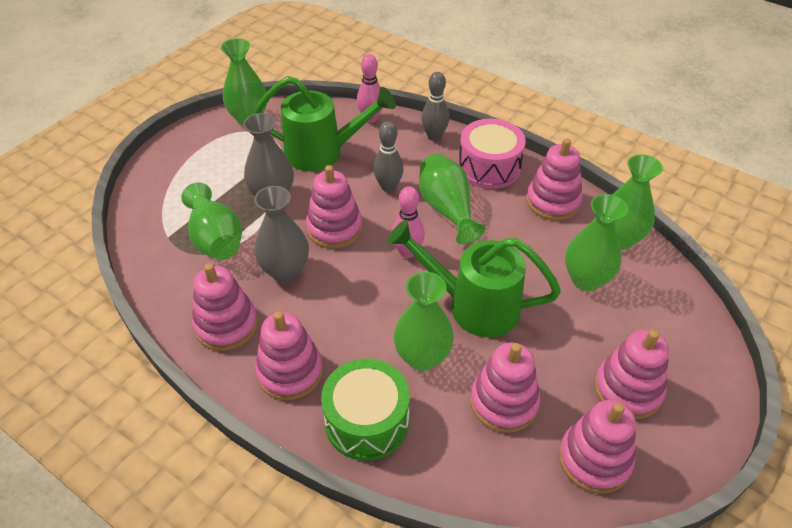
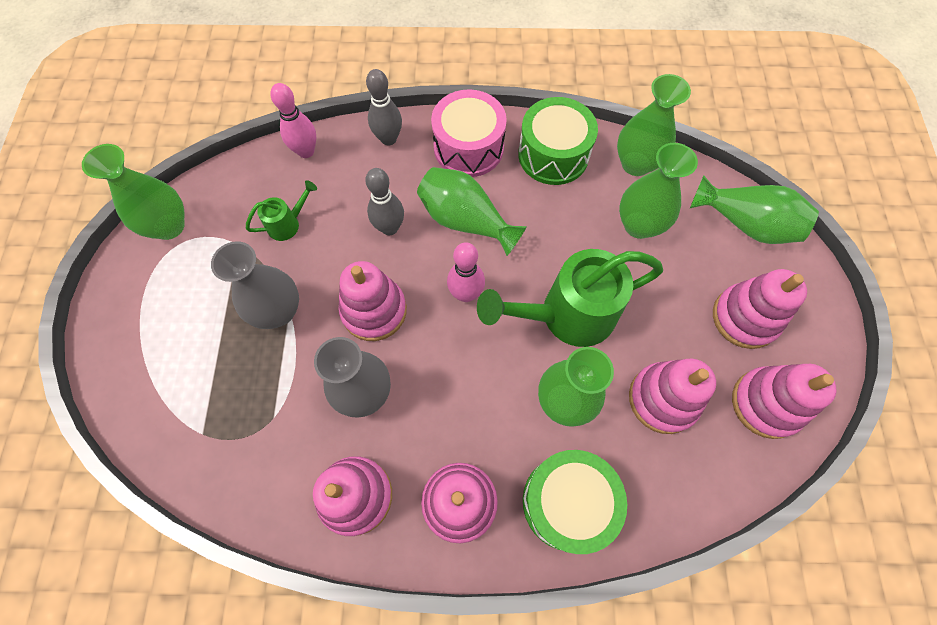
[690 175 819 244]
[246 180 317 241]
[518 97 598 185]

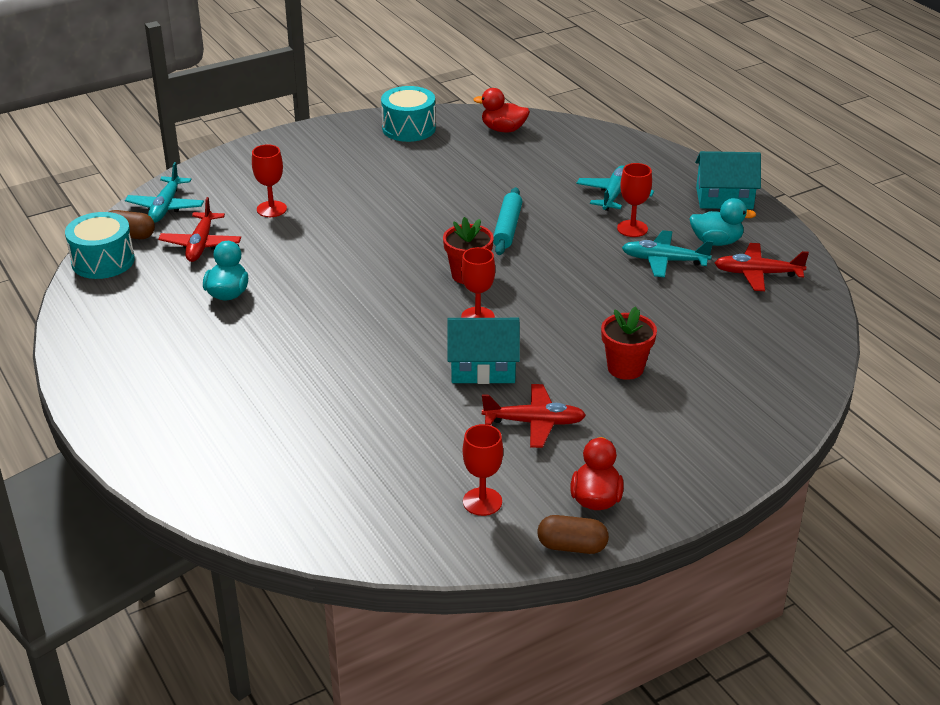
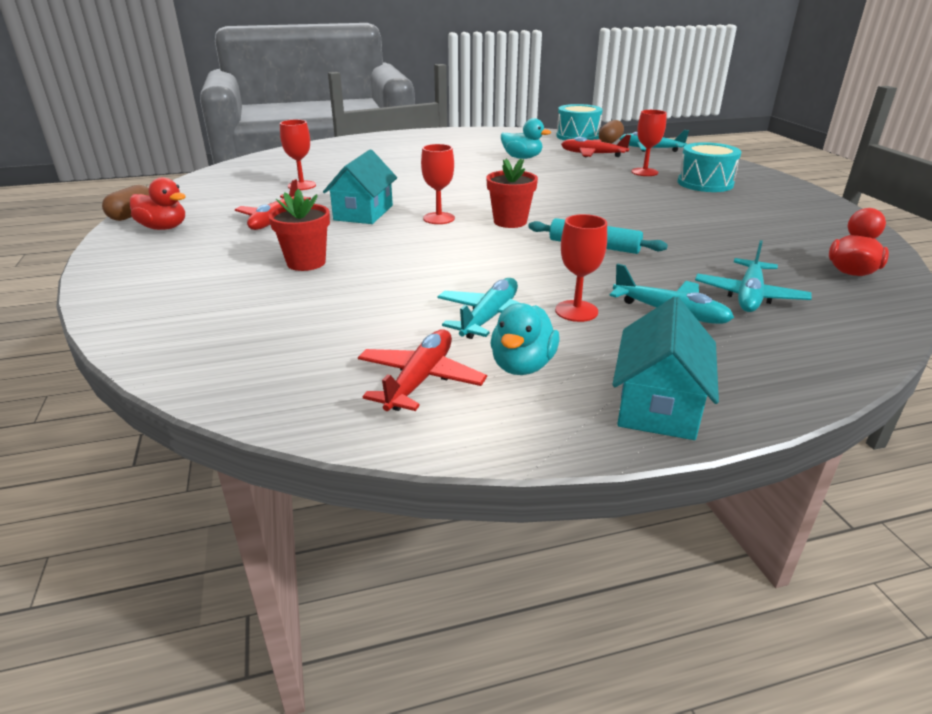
[678 142 741 192]
[280 120 316 190]
[695 240 812 312]

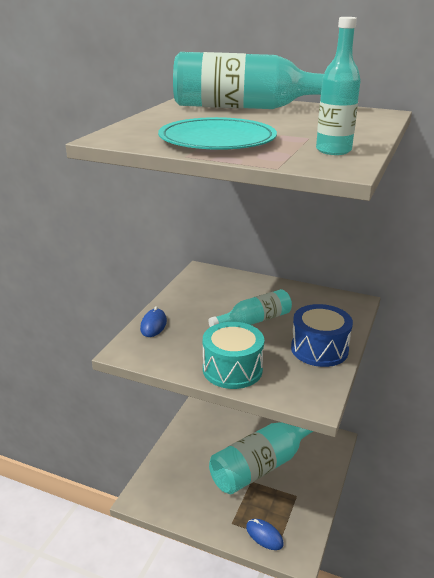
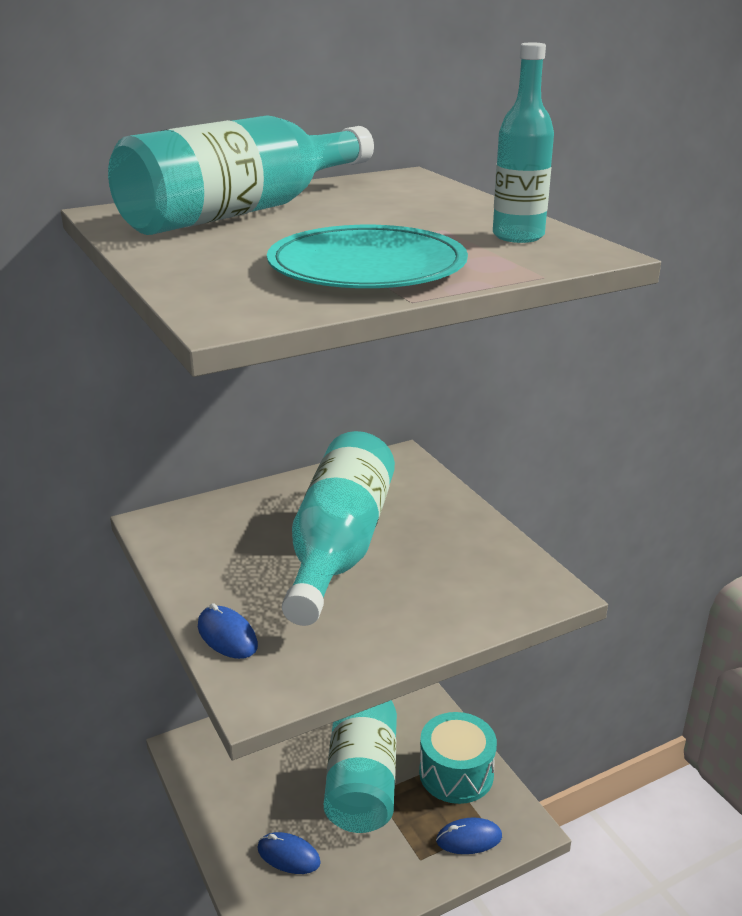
[419 712 497 804]
[282 431 395 626]
[291 304 353 367] (first image)
[257 832 321 874]

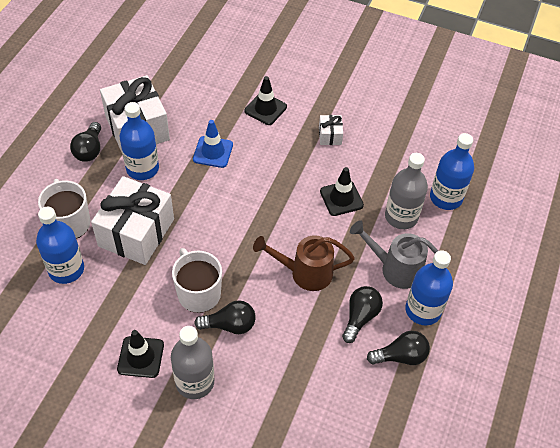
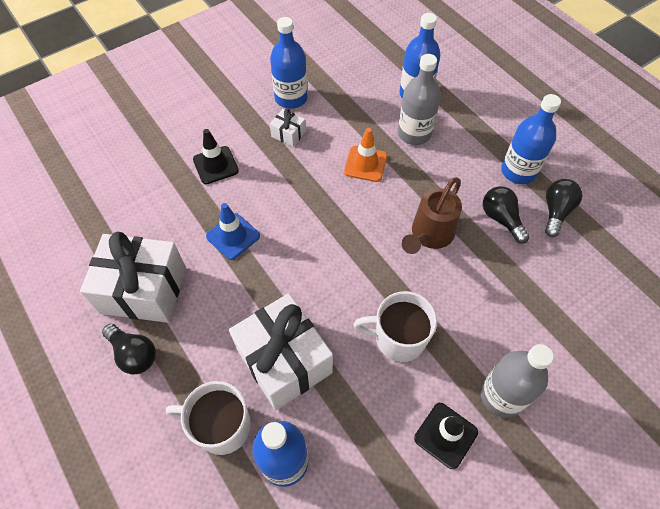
[270 17 308 109]
[194 300 256 334] (first image)
[344 128 387 182]
[350 220 438 289] (first image)

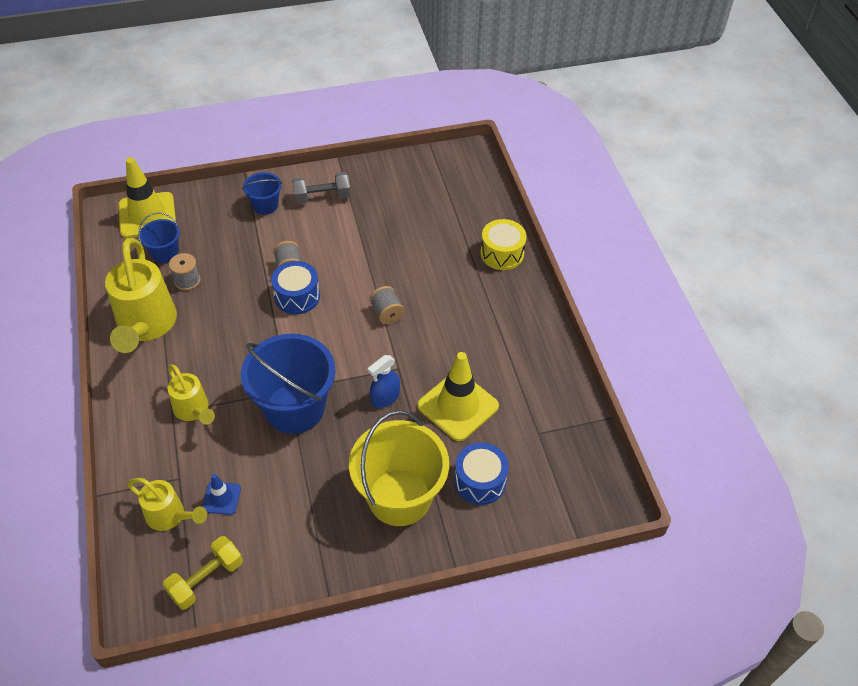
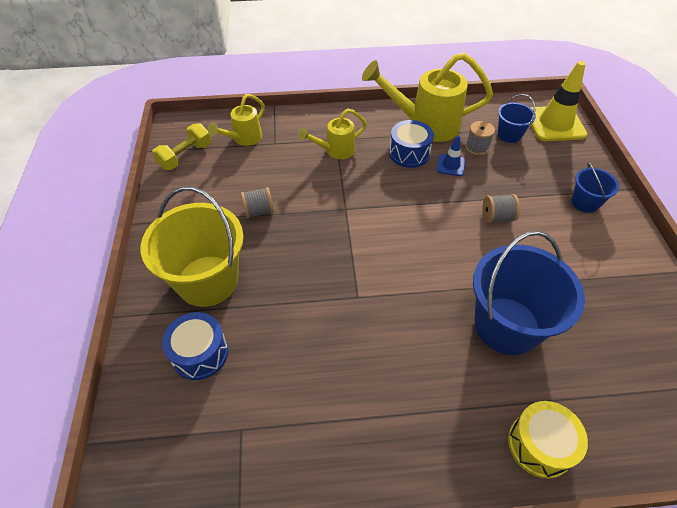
[152 123 211 170]
[437 136 466 176]
[473 231 585 355]
[389 120 434 168]
[292 172 351 204] (first image)
[368 355 400 408] (first image)
[241 187 274 219]
[417 352 499 441] (first image)

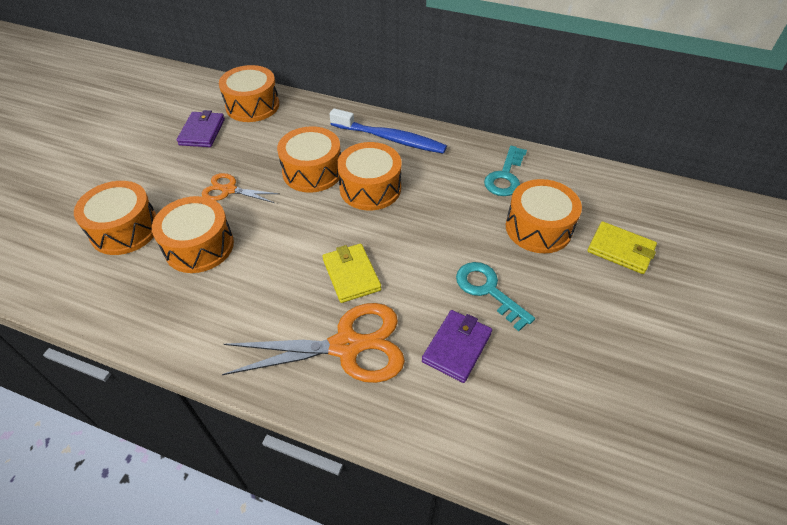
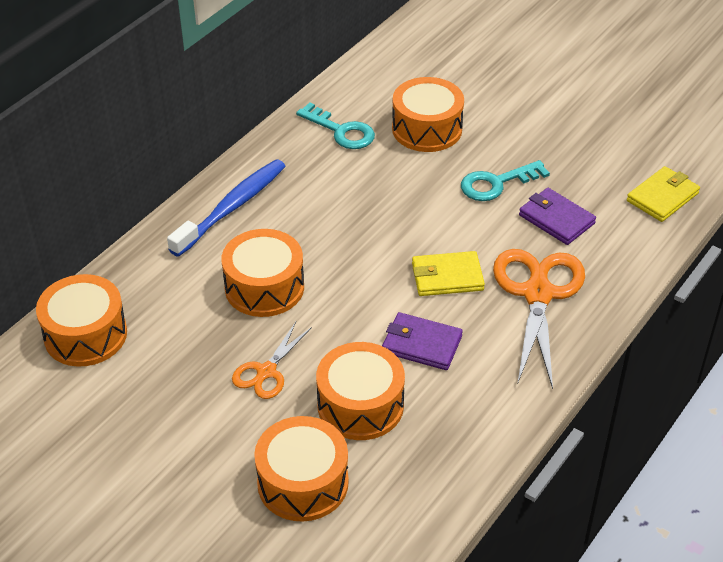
[382 312 463 370]
[337 142 402 210] (first image)
[627 166 700 222]

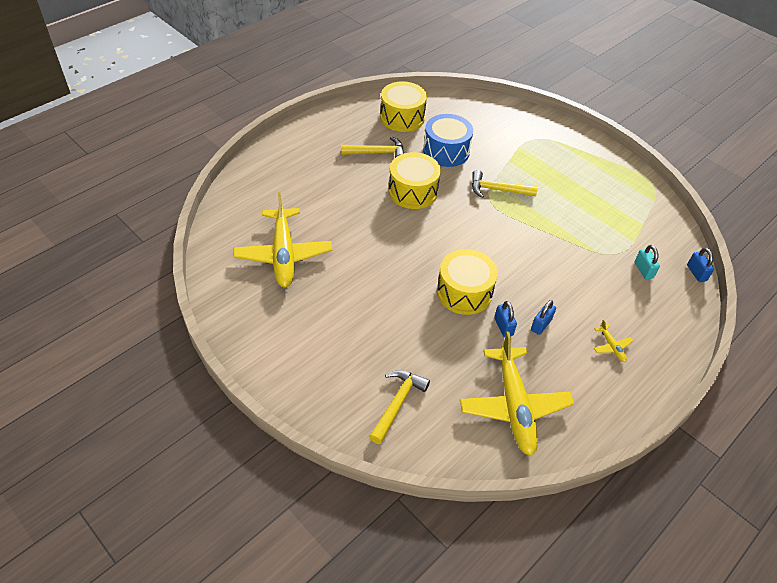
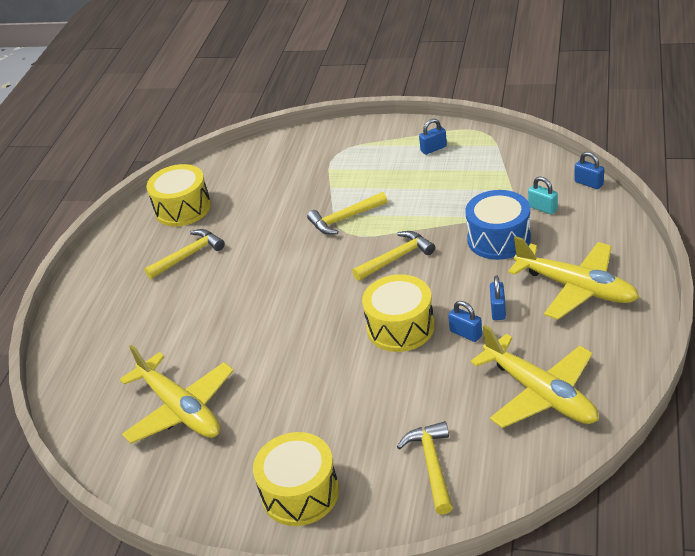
[253 432 339 526]
[465 190 531 260]
[508 236 639 320]
[352 231 435 281]
[419 119 447 155]

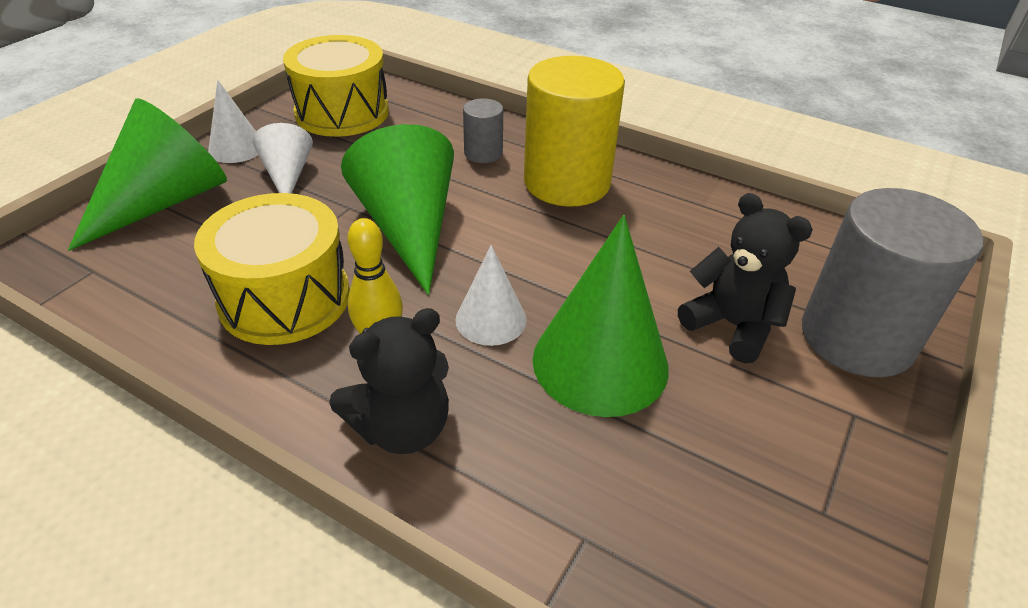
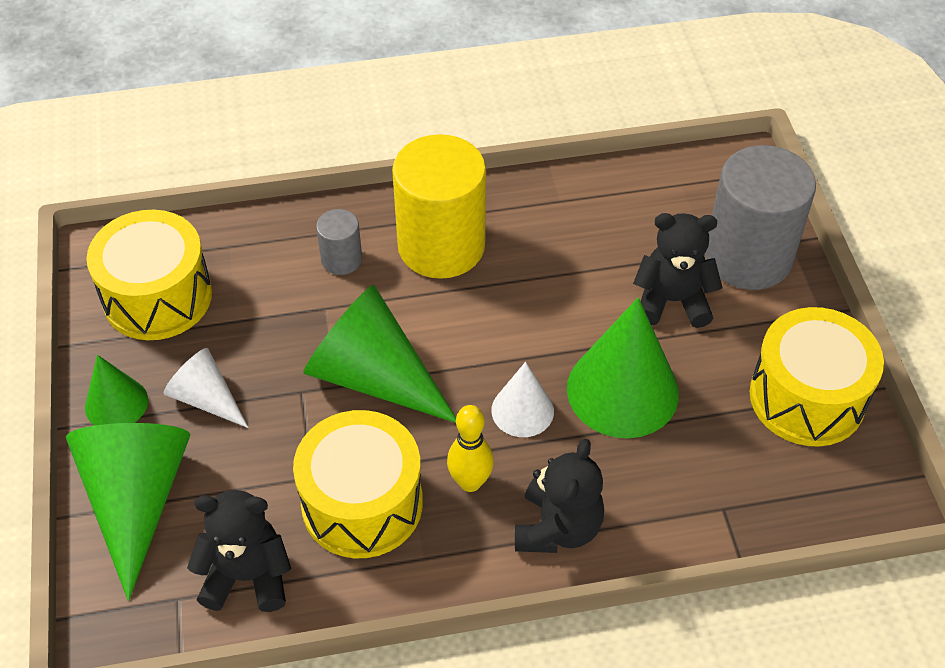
[85 355 148 425]
[187 490 291 612]
[750 307 884 447]

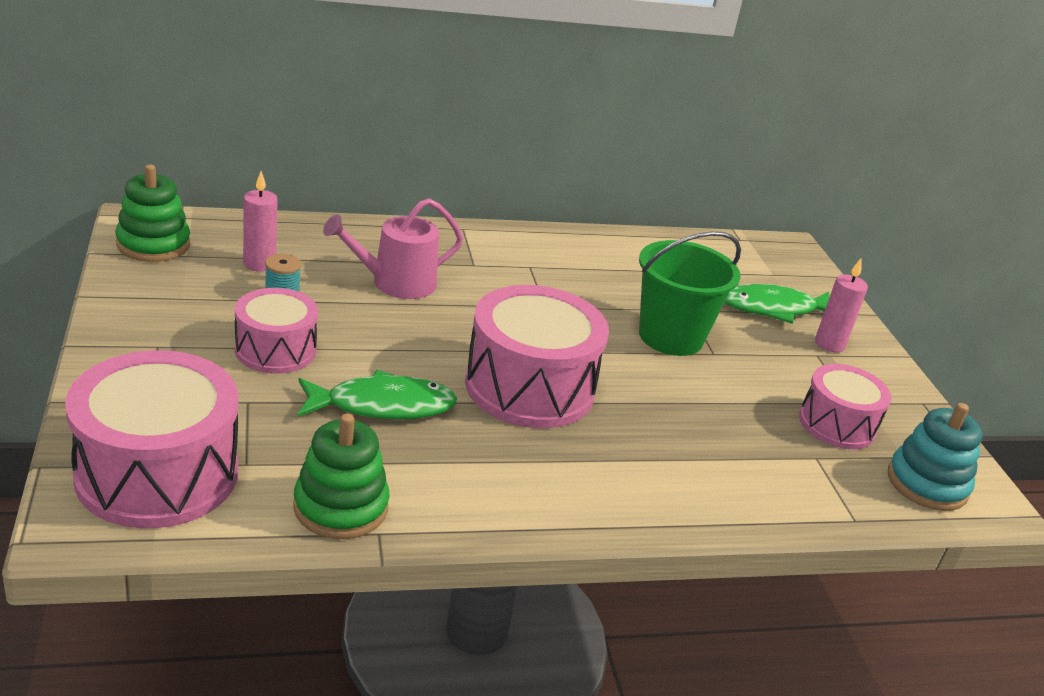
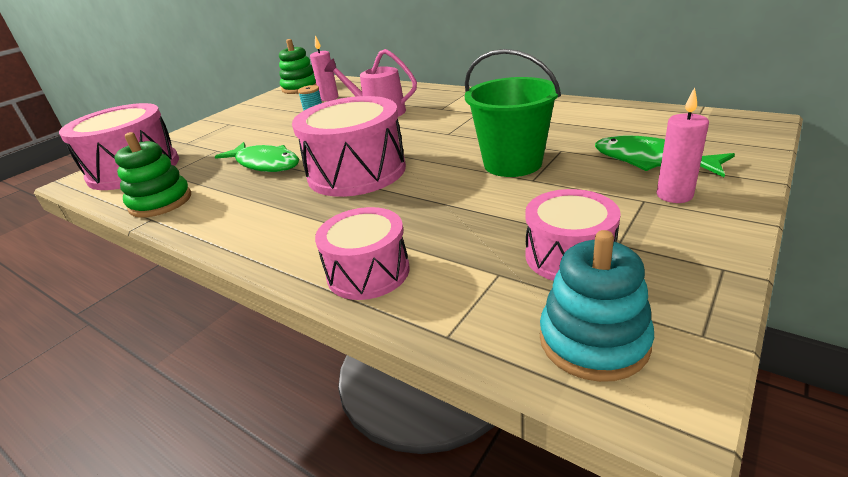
[315 207 410 300]

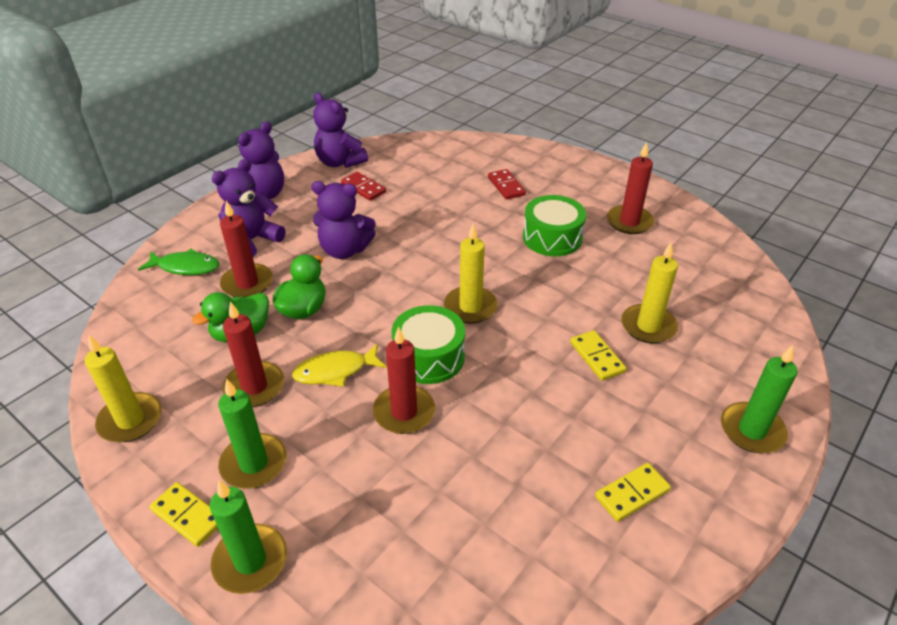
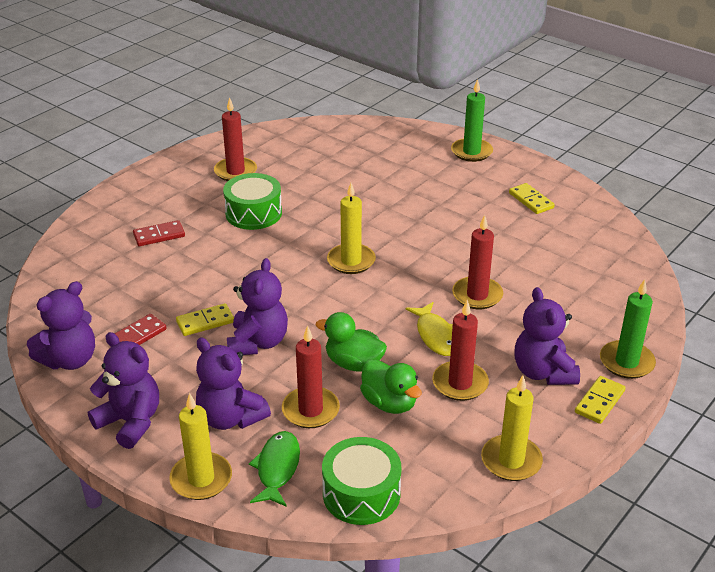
[514 287 580 385]
[322 437 401 525]
[176 303 234 336]
[169 393 232 500]

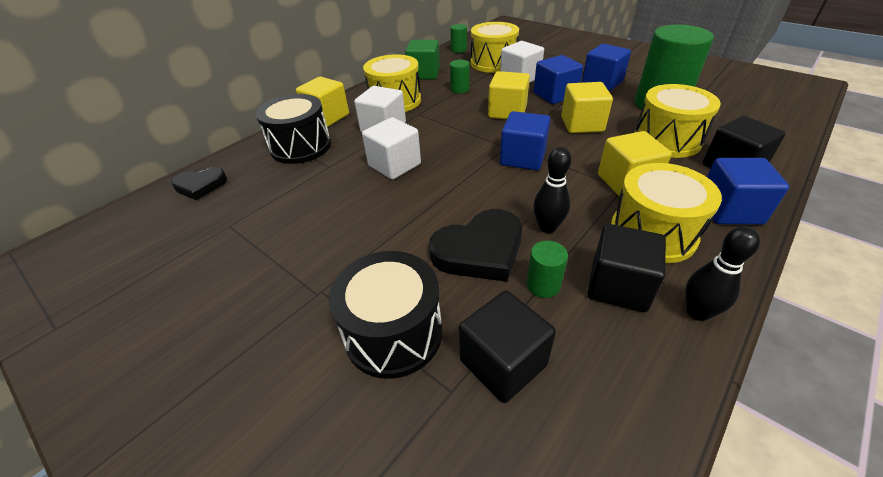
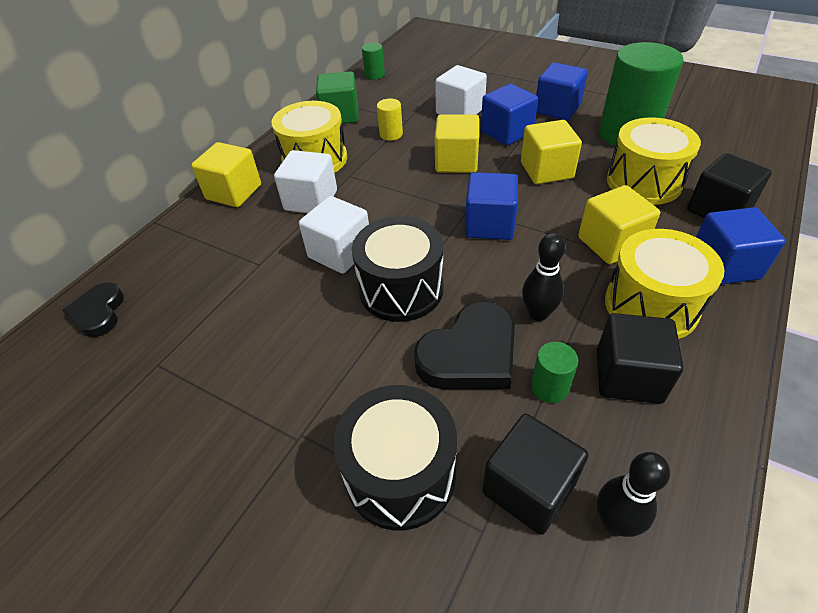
[62 283 124 337]
[352 216 443 322]
[377 98 403 141]
[471 22 519 73] (first image)
[597 452 670 537]

